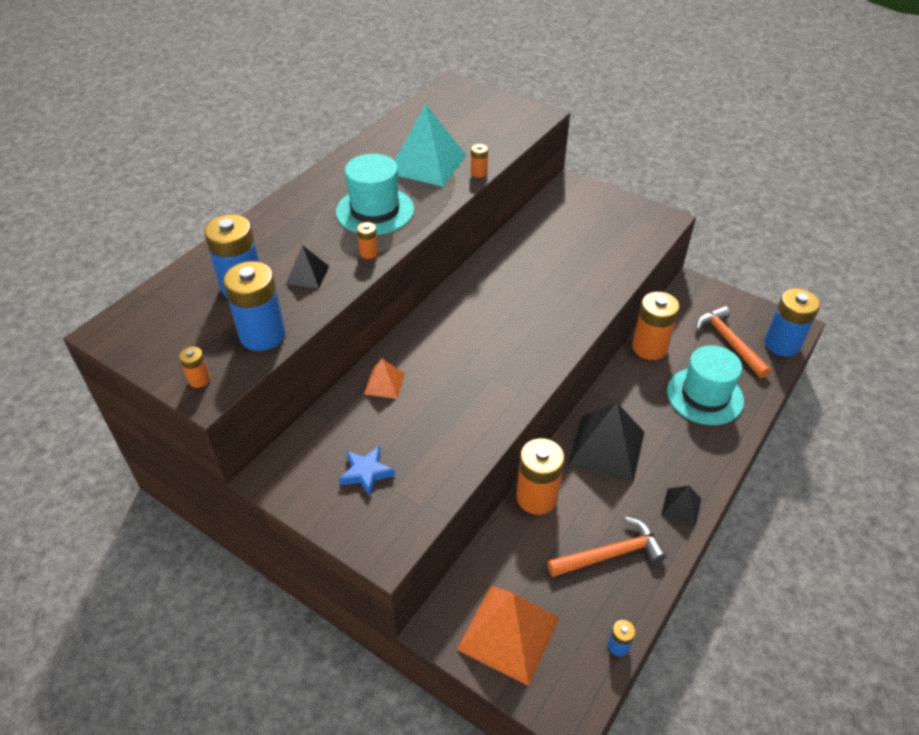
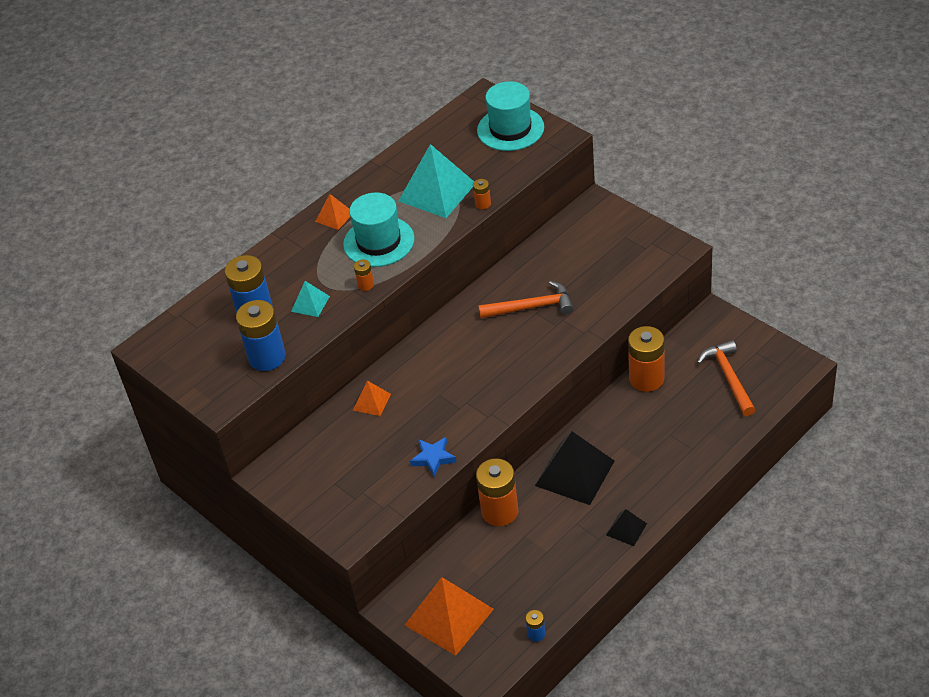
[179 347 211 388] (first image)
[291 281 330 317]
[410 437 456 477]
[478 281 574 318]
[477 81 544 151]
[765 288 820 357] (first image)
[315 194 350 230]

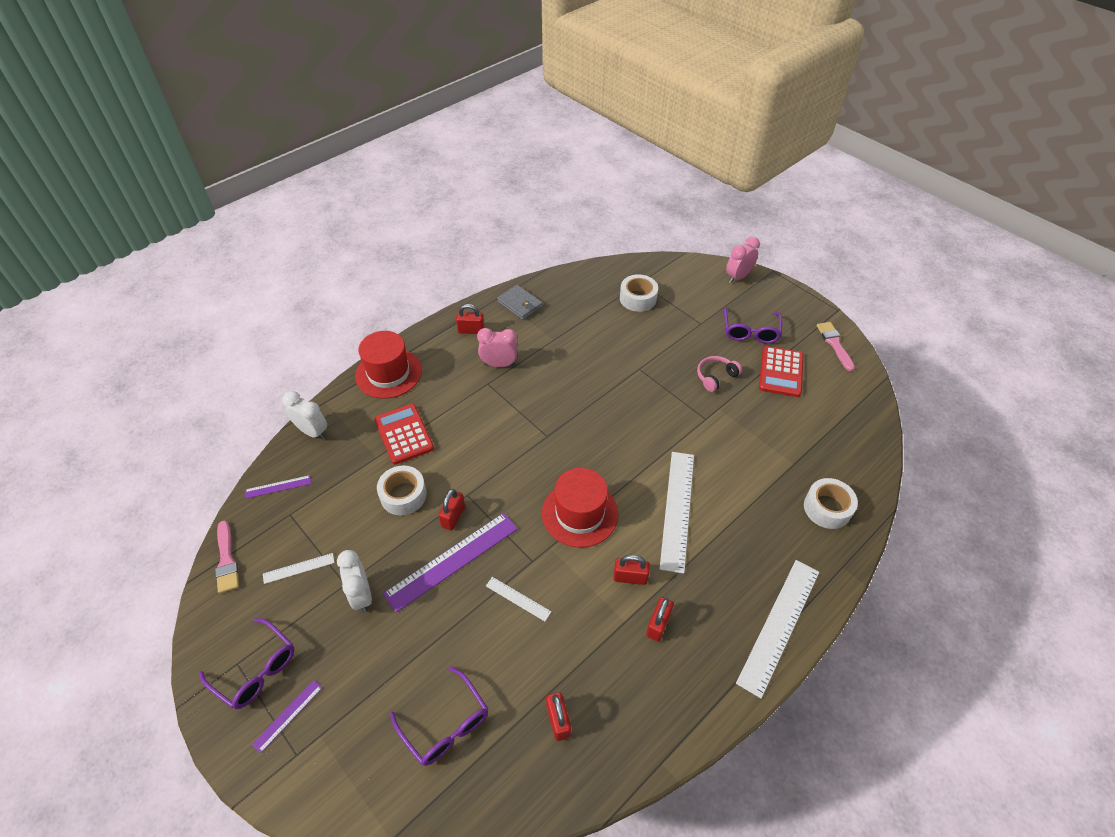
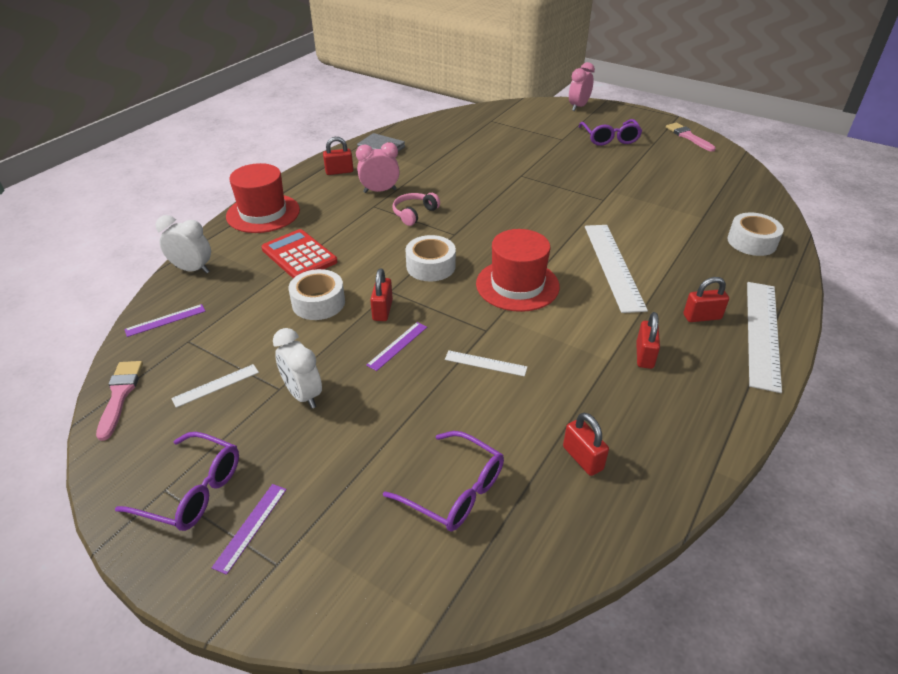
[96 361 143 441]
[366 322 427 371]
[683 277 729 322]
[405 235 456 281]
[392 193 440 226]
[759 346 803 397] (first image)

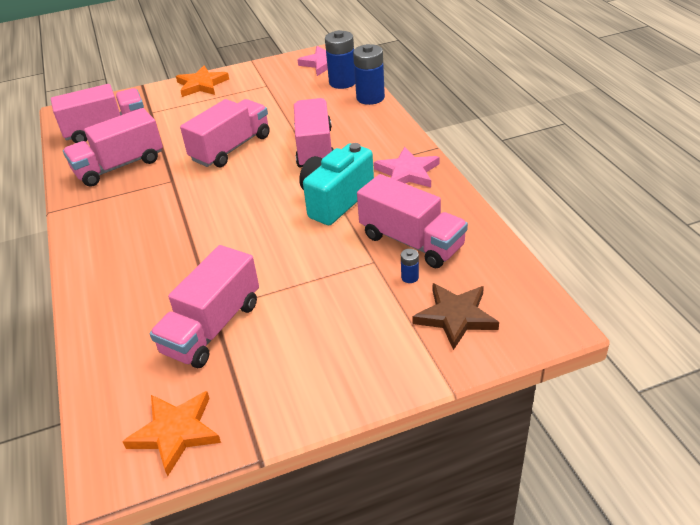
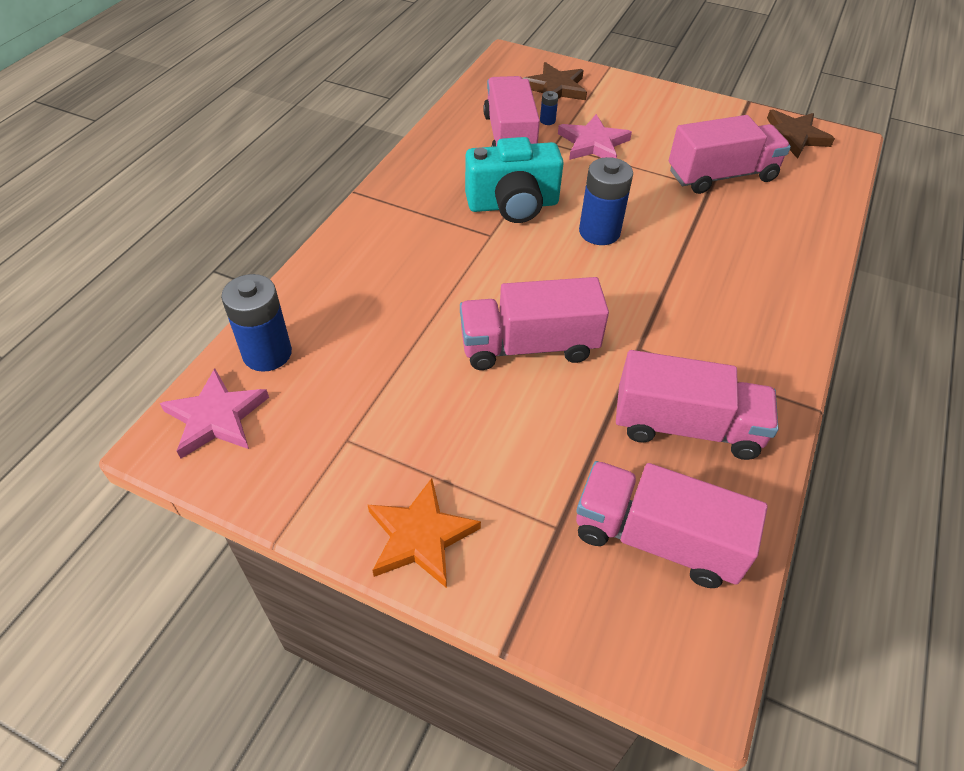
[767 109 835 159]
[294 98 334 167] (first image)
[579 157 633 245]
[558 114 632 160]

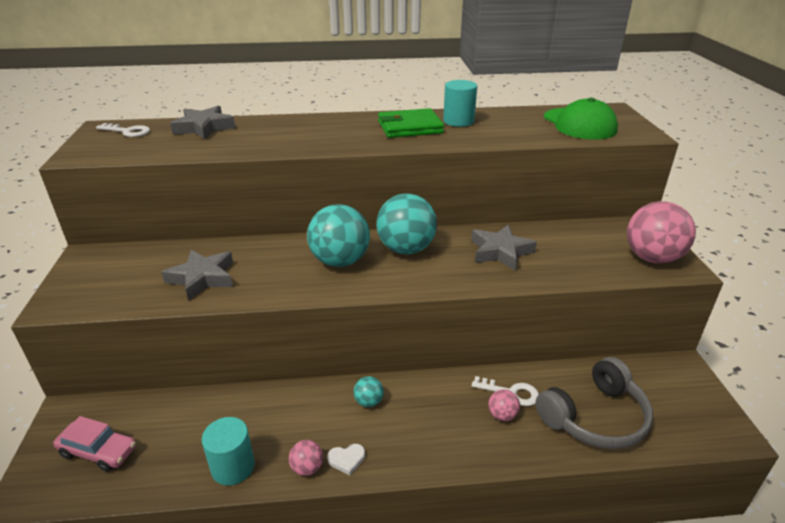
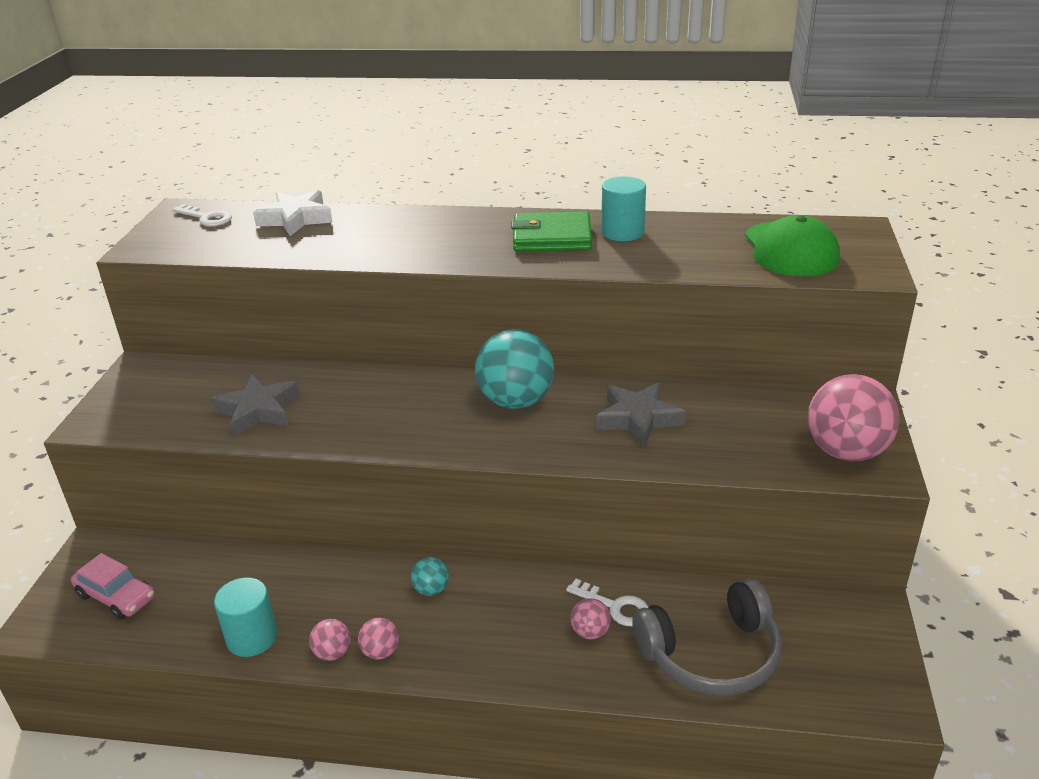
[253 190 333 236]
[307 204 370 267] (first image)
[358 618 399 659]

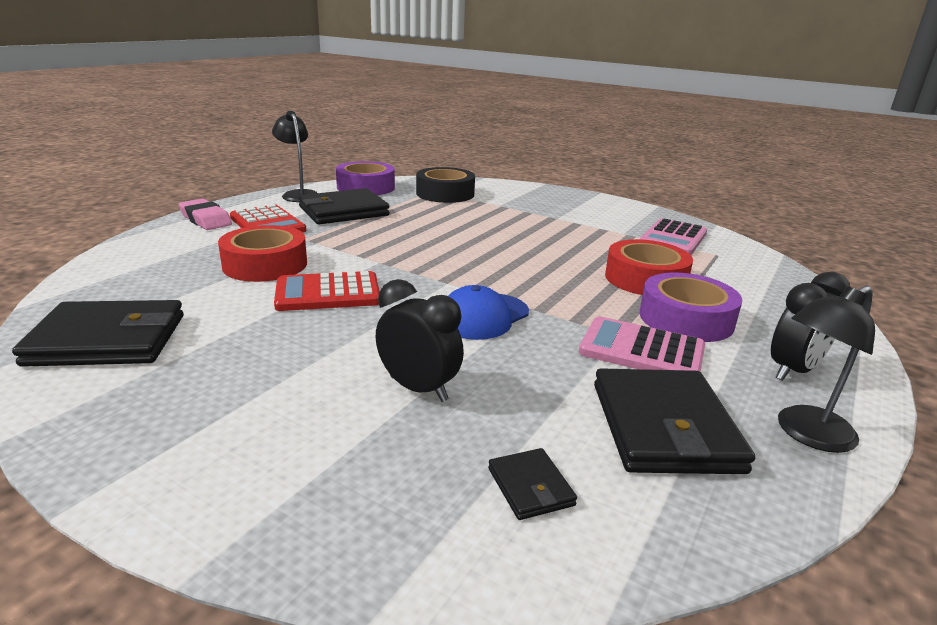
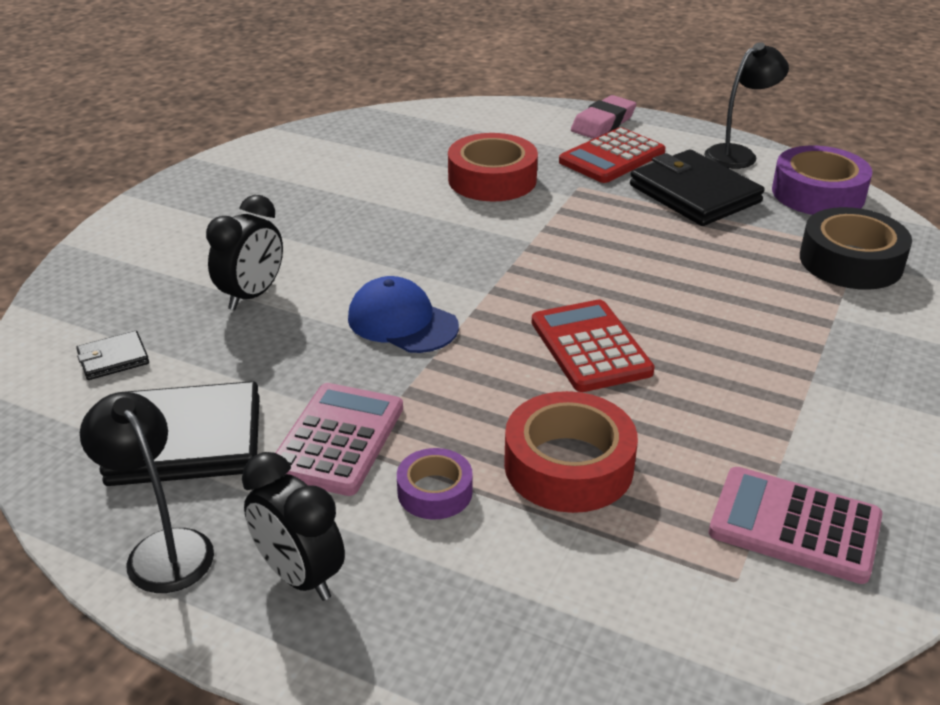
[12 300 184 367] (first image)
[532 300 655 392]
[397 448 473 520]

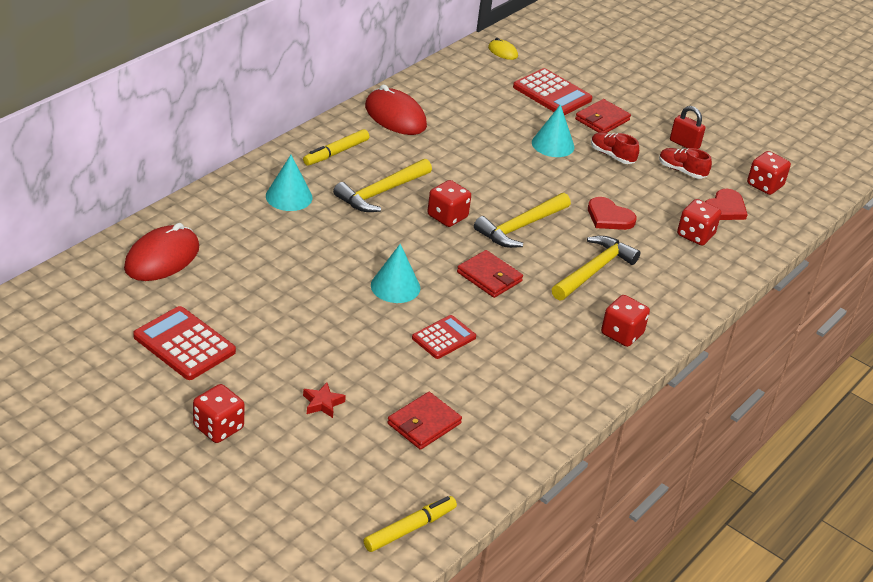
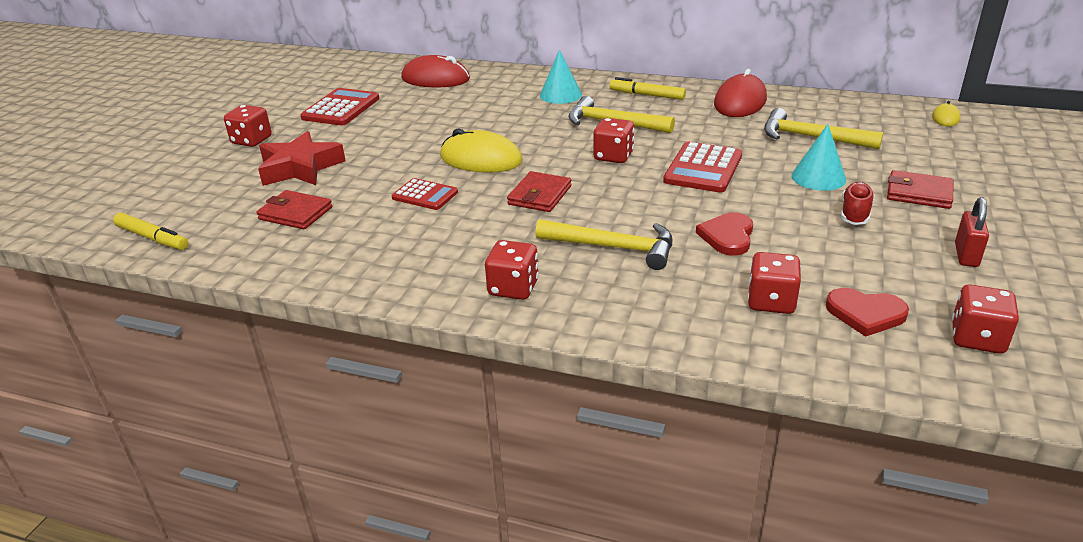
[258 131 346 186]
[440 128 523 172]
[764 108 883 149]
[663 142 742 193]
[659 148 712 179] (first image)

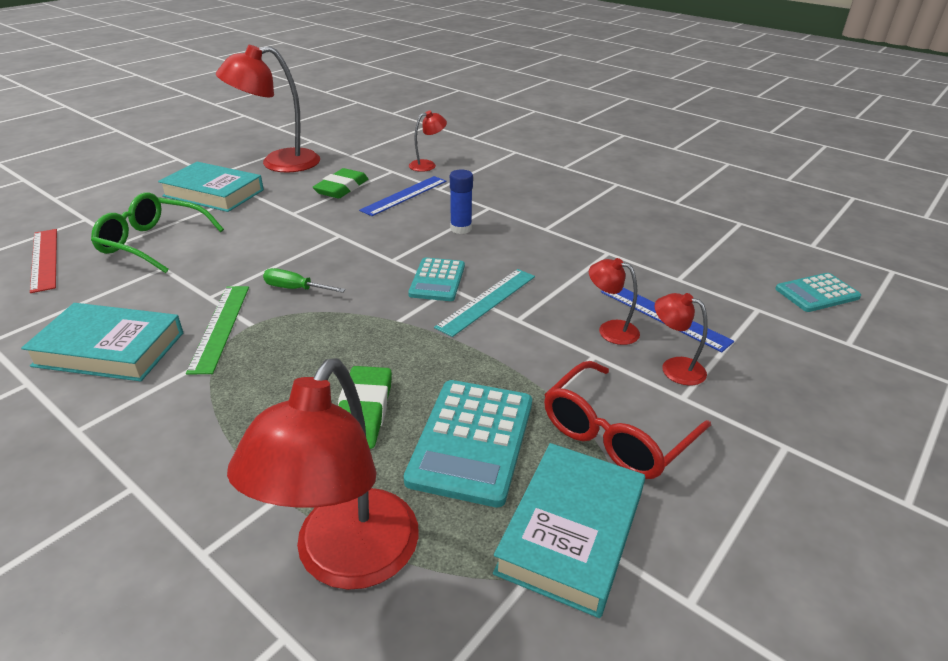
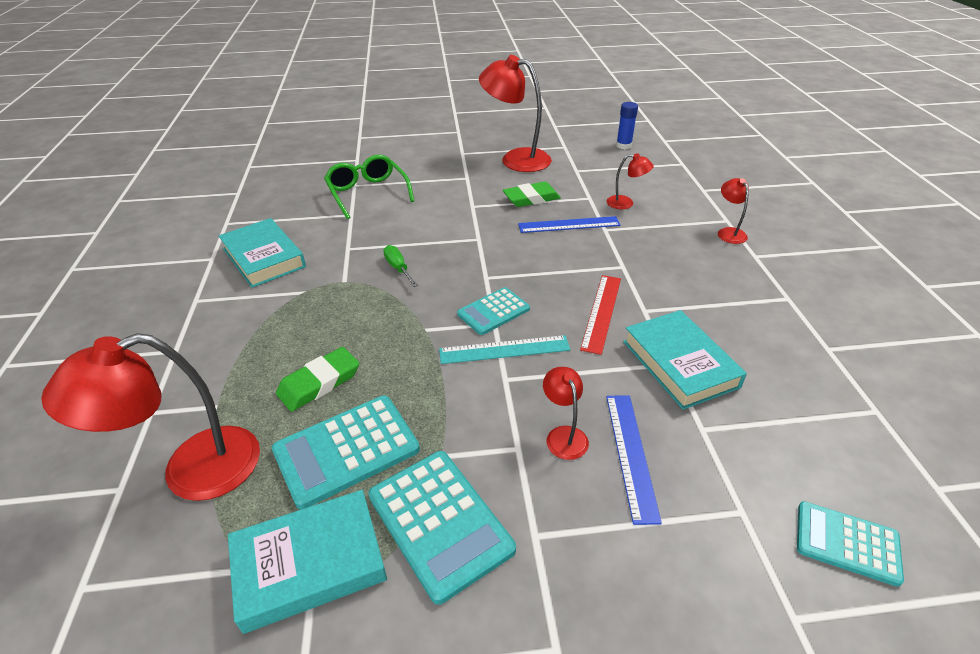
[580 275 621 355]
[623 310 747 410]
[186 286 249 375] (first image)
[616 102 638 149]
[368 451 516 605]
[718 178 749 244]

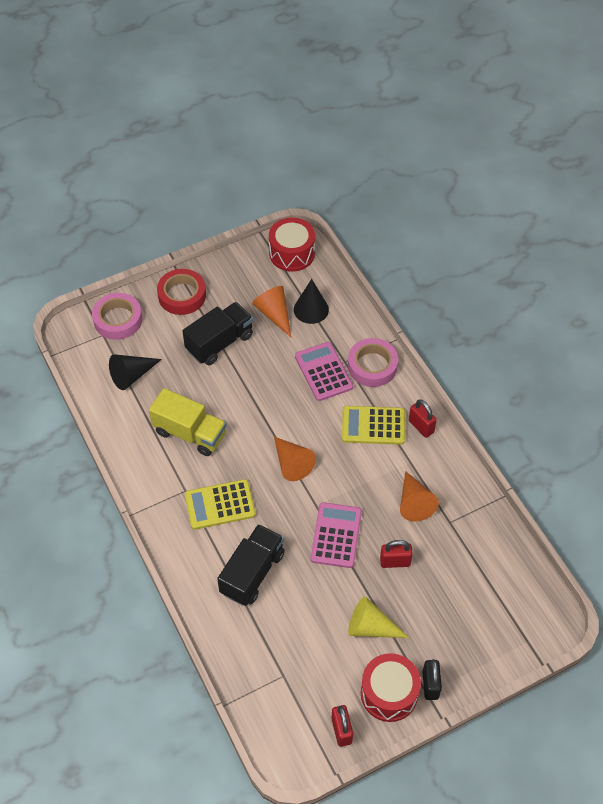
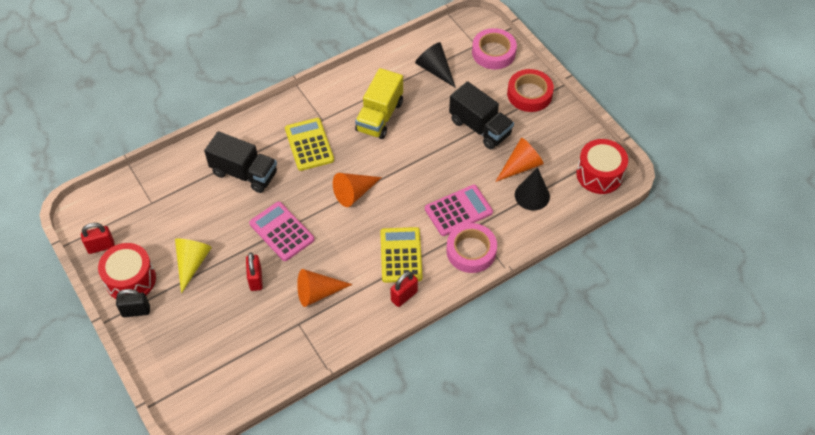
[249 202 315 261]

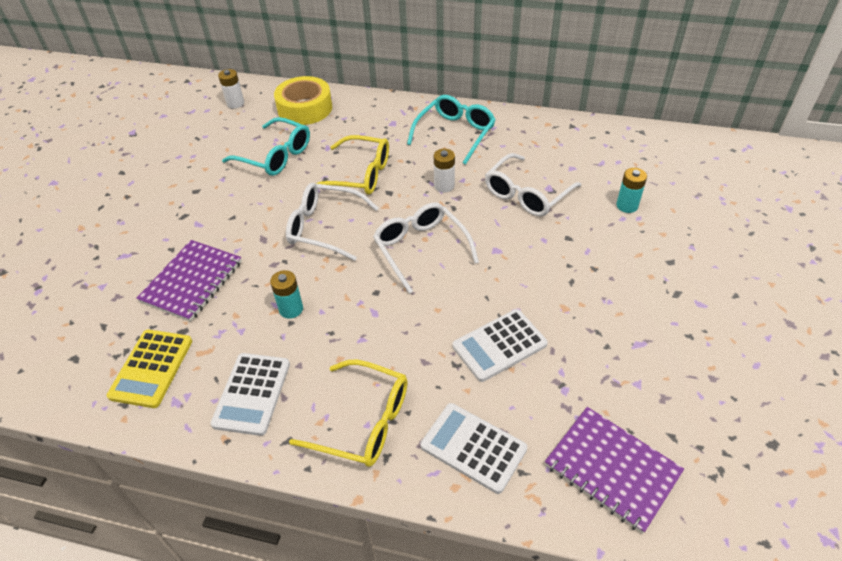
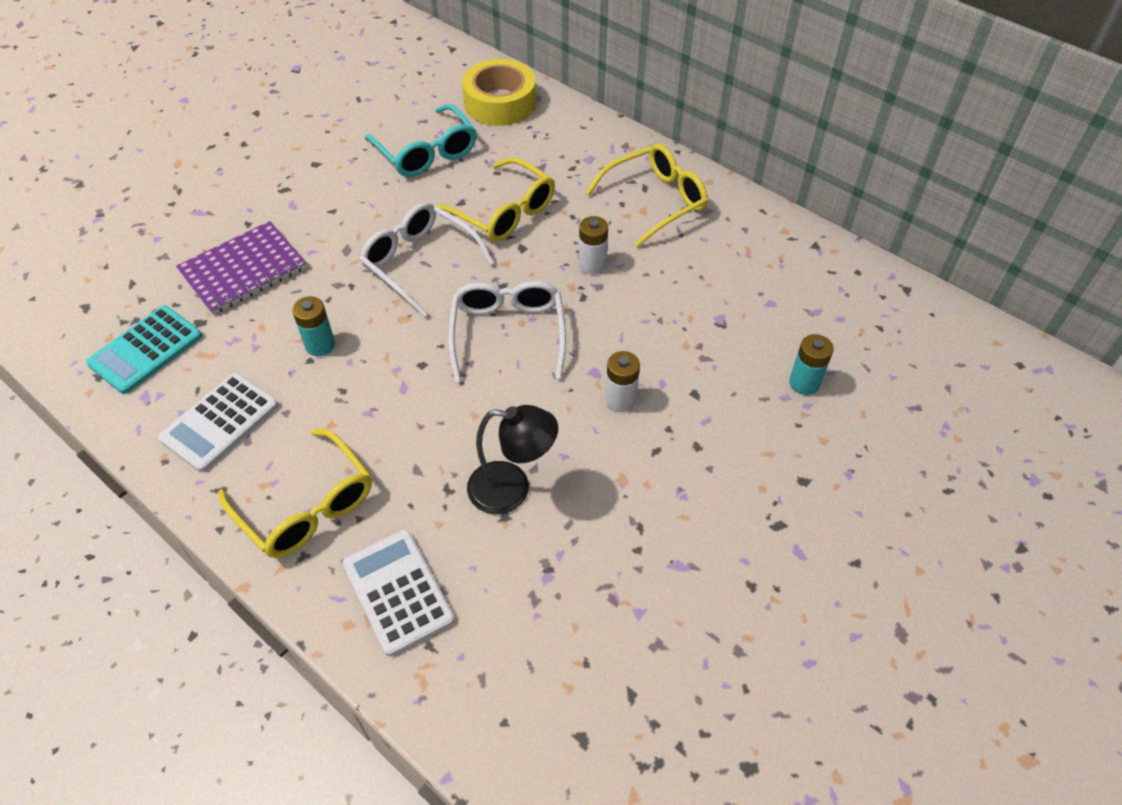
[86 305 202 394]
[605 351 640 412]
[585 144 708 247]
[467 405 558 514]
[485 153 581 217] (first image)
[545 407 684 534] (first image)

